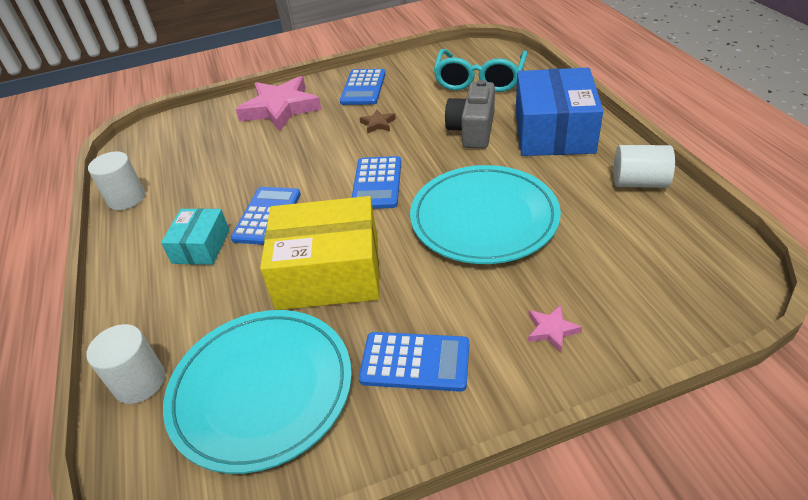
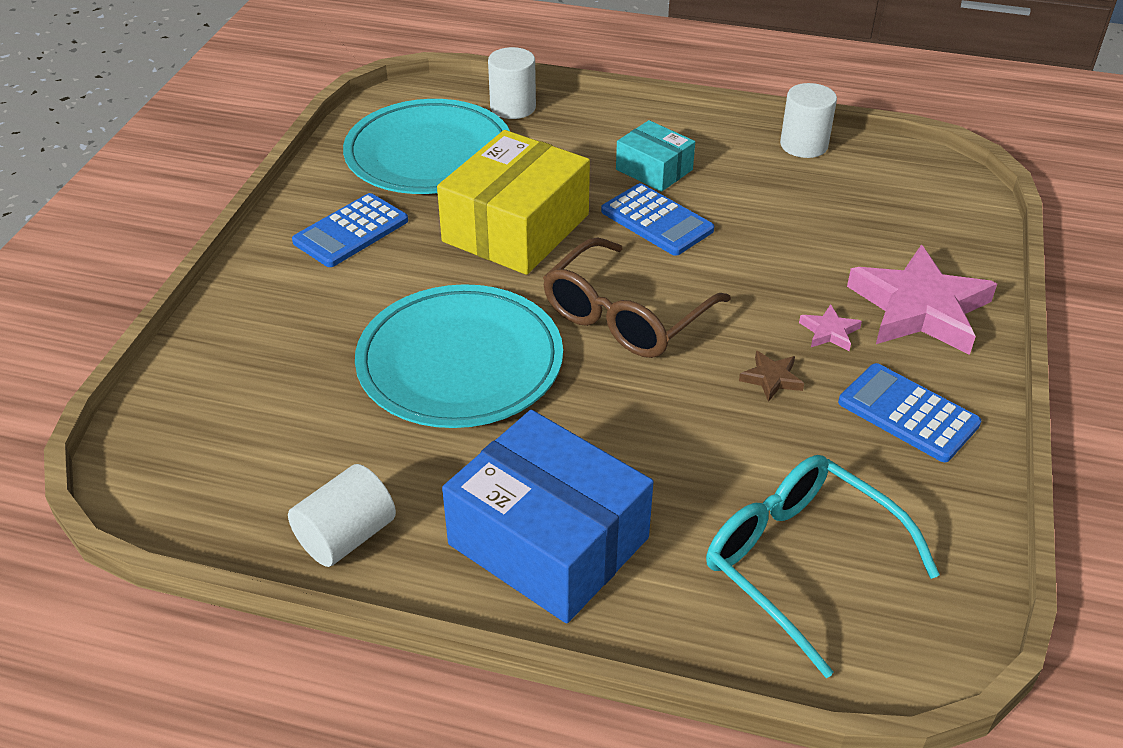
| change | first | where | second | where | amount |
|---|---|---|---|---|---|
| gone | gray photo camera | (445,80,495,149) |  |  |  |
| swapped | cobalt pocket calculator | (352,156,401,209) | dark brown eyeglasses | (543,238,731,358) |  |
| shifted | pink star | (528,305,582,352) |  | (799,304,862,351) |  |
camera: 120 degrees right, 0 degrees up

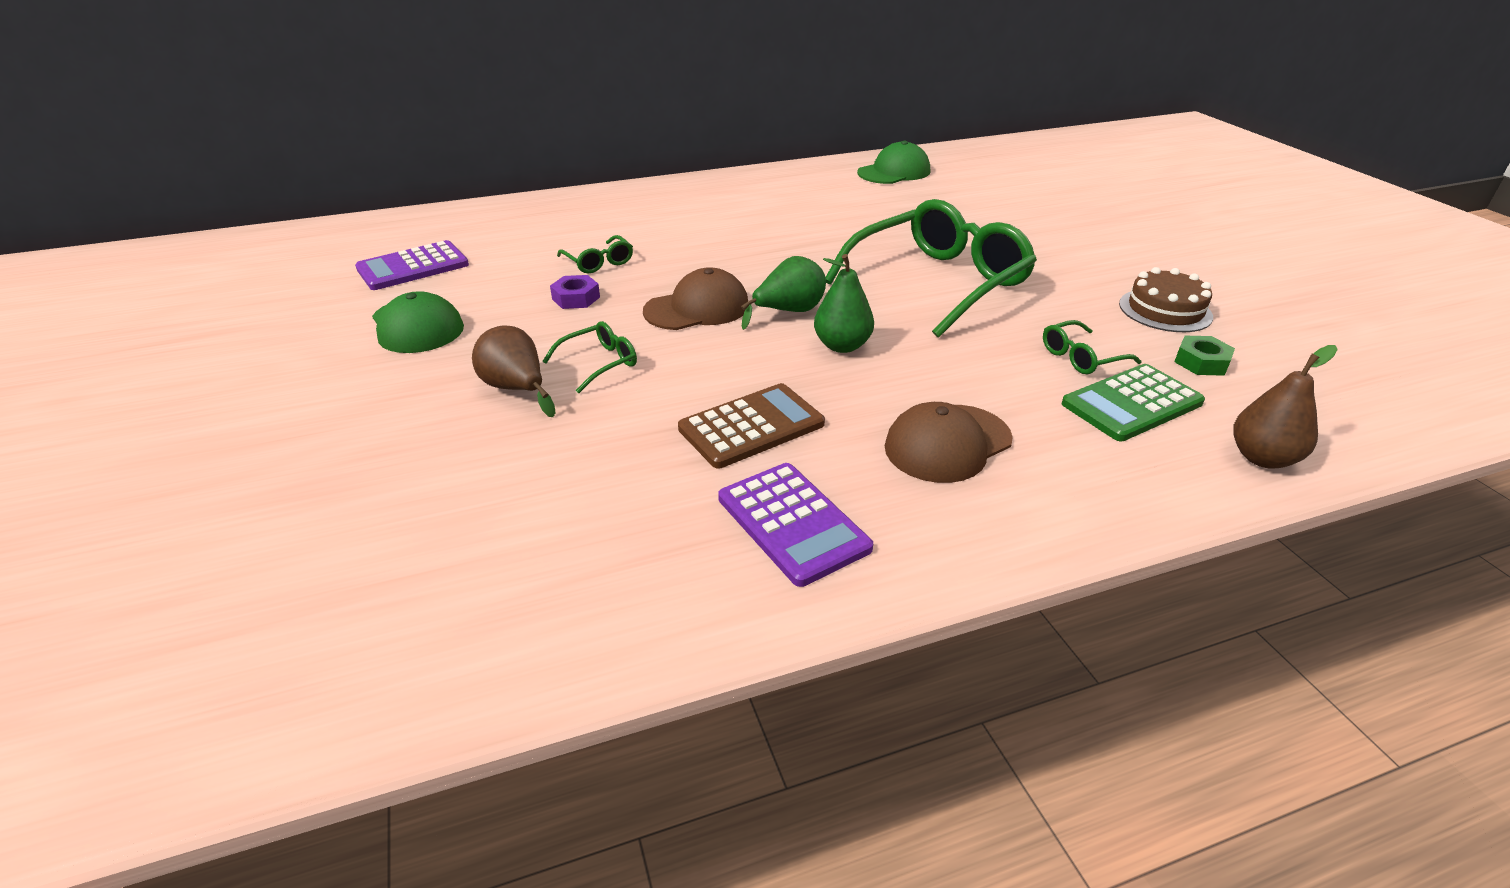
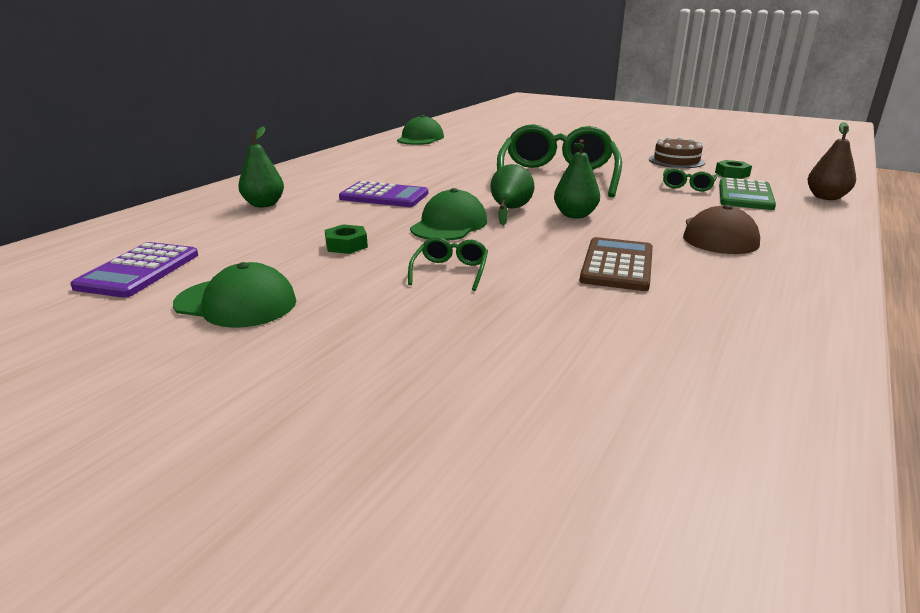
| change | first | where | second | where | amount |
|---|---|---|---|---|---|
| gone | emerald eyeglasses | (557,235,633,273) |  |  |  |
| repainted | dark brown peaked cap | (643,267,748,330) | emerald peaked cap | (410,188,487,241) |  |
| repainted | purple hexagon nut | (550,275,600,309) | emerald hexagon nut | (325,224,368,254) |  |
| gone | dark brown toy pear | (472,325,556,417) |  |  |  |
| shifted | purple pocket calculator | (718,463,873,587) |  | (339,181,428,207) |  |
| new |  |  | emerald toy pear | (238,127,284,207) |  |
camera: 40 degrees left, 10 degrees down

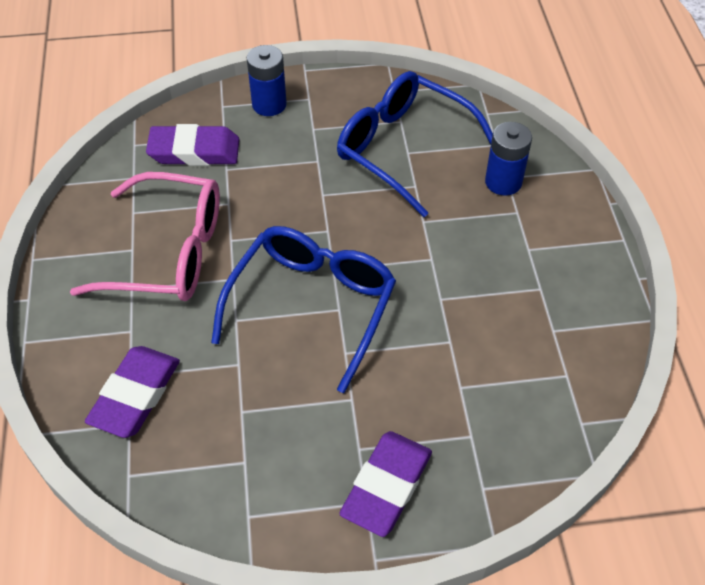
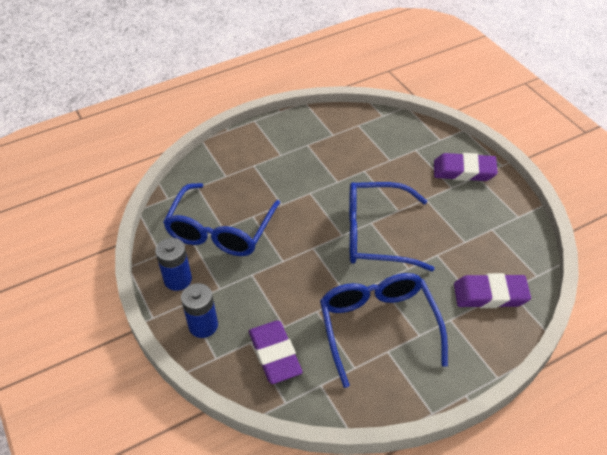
| change | first | where | second | where | amount |
|---|---|---|---|---|---|
| shifted | cobalt battery | (485,122,532,196) |  | (155,238,192,291) |  |
| repainted | pink eyeglasses | (70,172,220,301) | cobalt eyeglasses | (320,273,448,388) |  |
camera: 110 degrees left, 5 degrees down

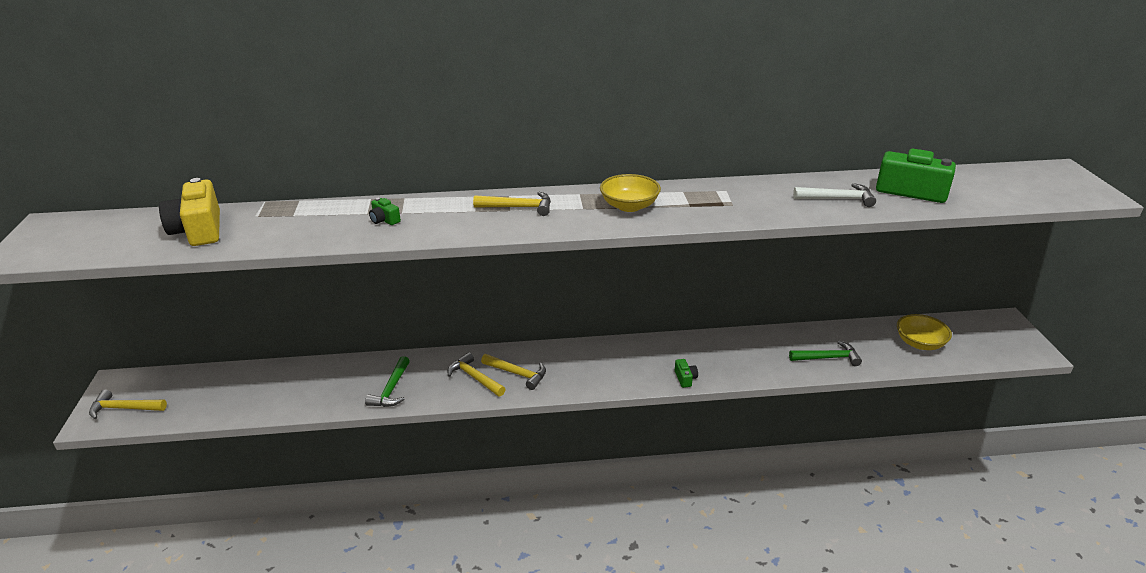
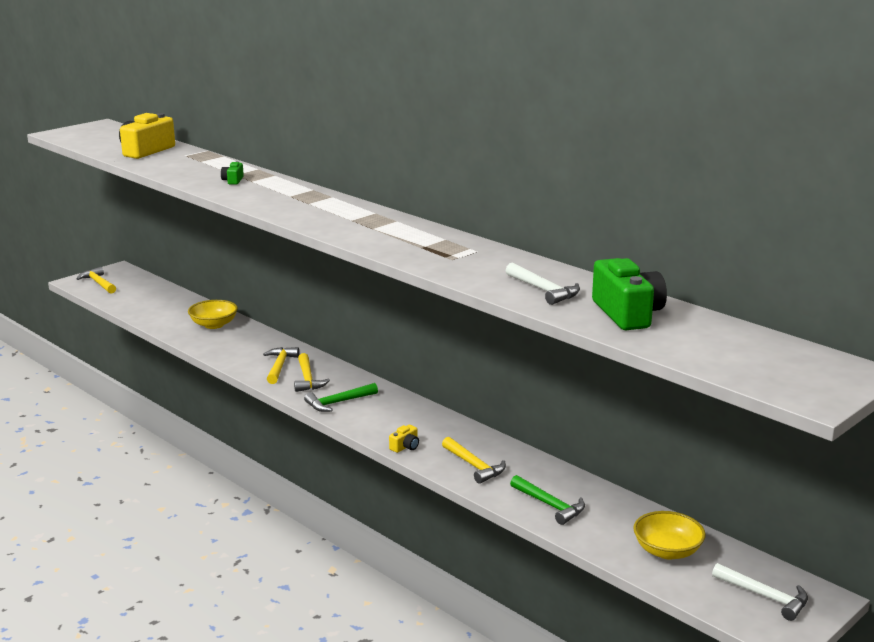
| change | first | where | second | where | amount |
|---|---|---|---|---|---|
| shifted | bright yellow deep dish | (600,174,661,212) |  | (188,300,238,329) |  |
| shifted | bright yellow carpenter's hammer | (473,192,551,216) |  | (442,437,506,484) |  |
| shifted | emerald carpenter's hammer | (365,356,410,407) |  | (304,383,378,412) |  |
| repainted | emerald photo camera | (675,359,698,388) | bright yellow photo camera | (389,425,419,453) |  |
| new |  |  | snow-white carpenter's hammer | (712,563,808,621) |  |
camera: 50 degrees right, 10 degrees down

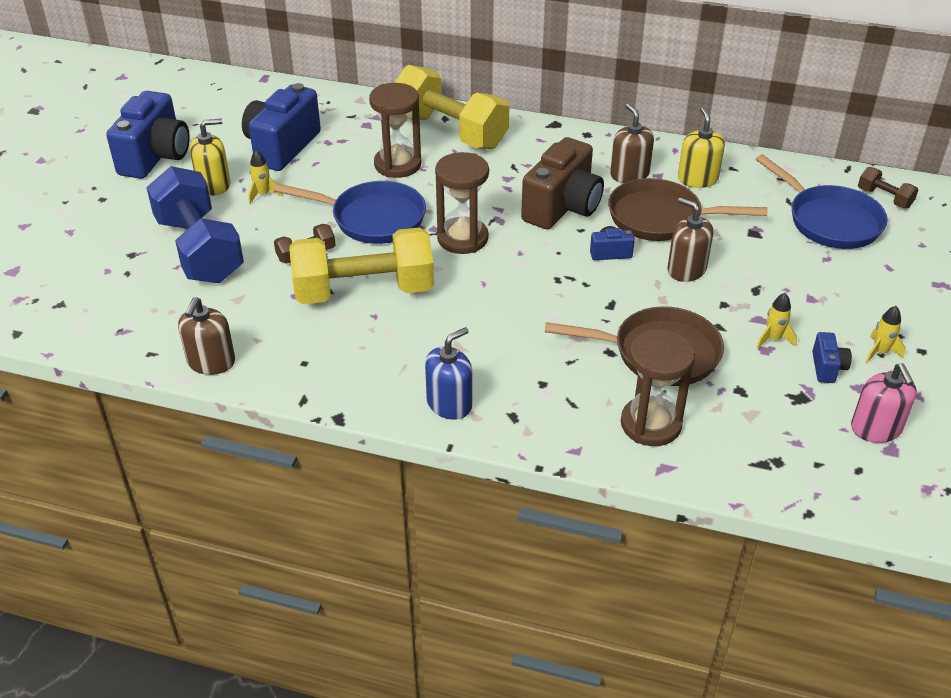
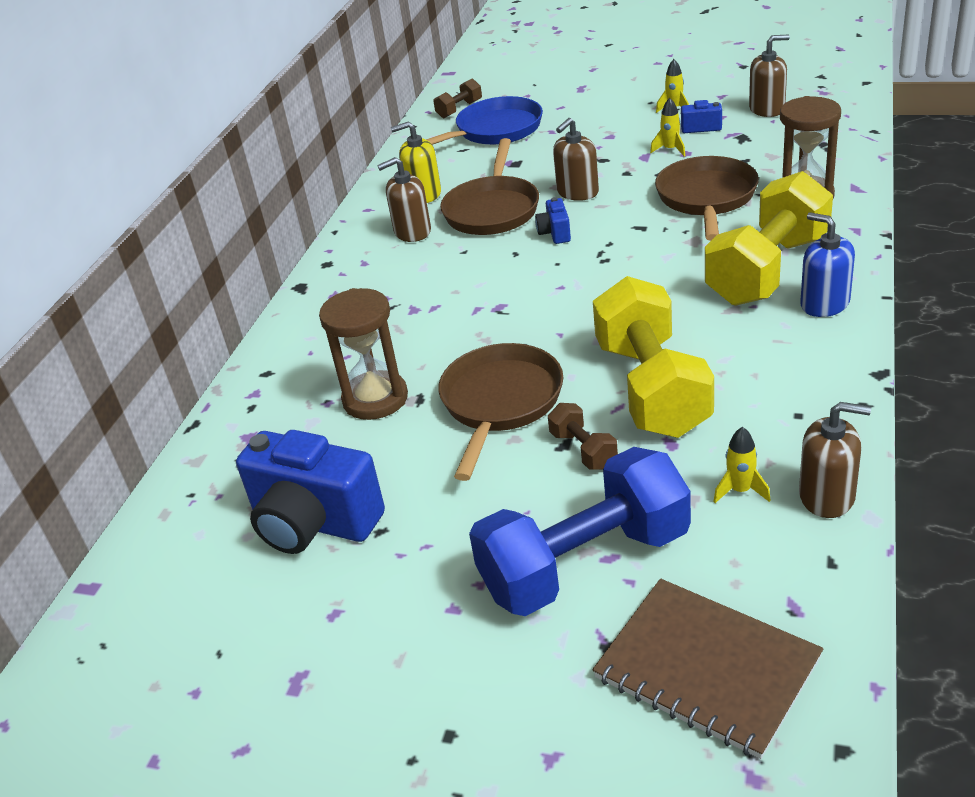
| change | first | where | second | where | amount |
|---|---|---|---|---|---|
| shifted | bright yellow free weight | (394,65,509,149) |  | (705,171,833,306) |  |
| gone | cobalt photo camera | (106,91,190,179) |  |  |  |
| gone | bright yellow soap dispenser | (190,119,230,195) |  |  |  |
| gone | dark brown photo camera | (521,137,604,230) |  |  |  |
| shifted | bright yellow spaceship | (248,150,283,204) |  | (713,427,771,503) |  |
| gone | dark brown sand timer | (435,152,489,254) |  |  |  |
| repainted | cobalt skillet | (274,181,426,244) | dark brown skillet | (438,343,563,481) |  |
| repainted | pink soap dispenser | (851,364,917,443) | dark brown soap dispenser | (749,35,790,117) |  |
| new |  |  | dark brown notebook | (592,579,823,759) |  |
camera: 85 degrees left, 5 degrees down

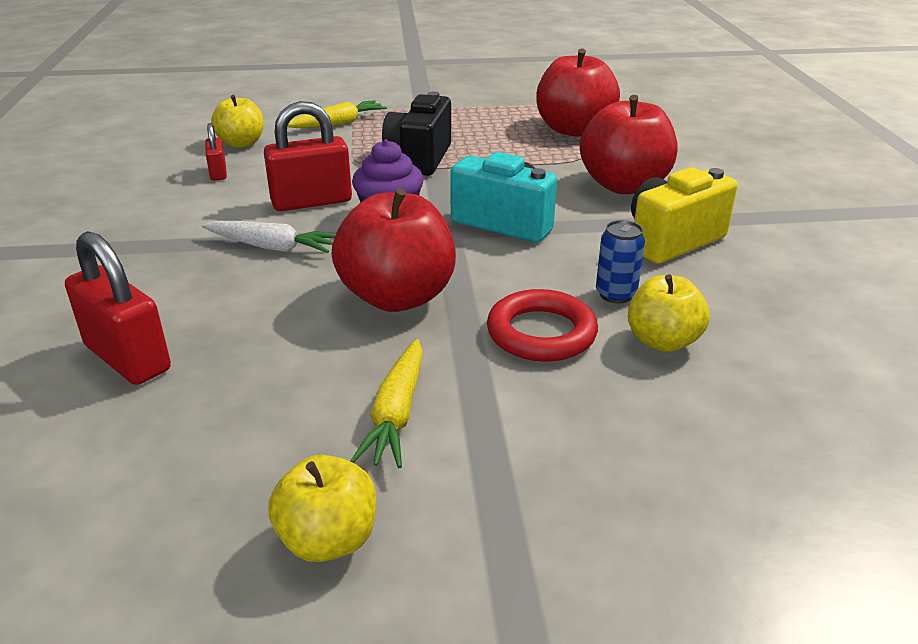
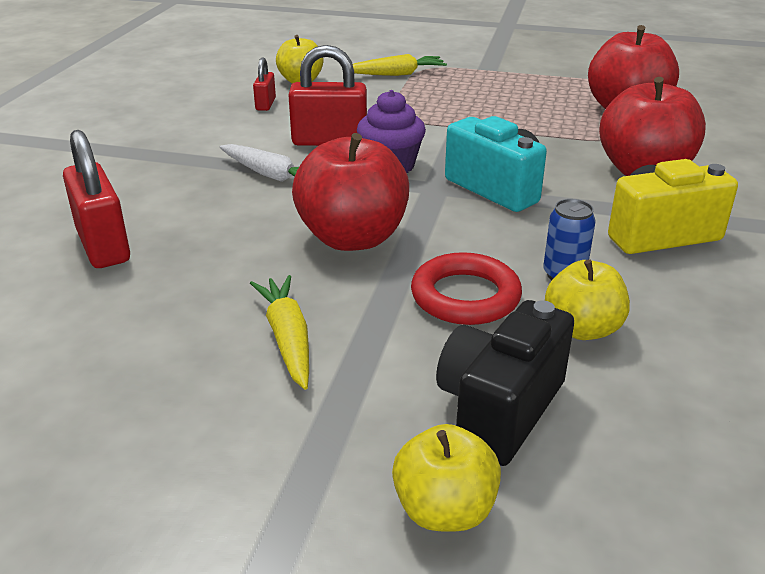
| change | first | where | second | where | amount |
|---|---|---|---|---|---|
| shifted | jet-black photo camera | (382,91,451,176) |  | (436,300,574,466) |  |
| rotated | bright yellow toy carrot | (350,339,423,468) |  | (250,275,309,390) | 135 degrees clockwise |
| shifted | bright yellow apple | (268,455,376,562) |  | (392,424,501,532) |  |
camera: 20 degrees right, 0 degrees up

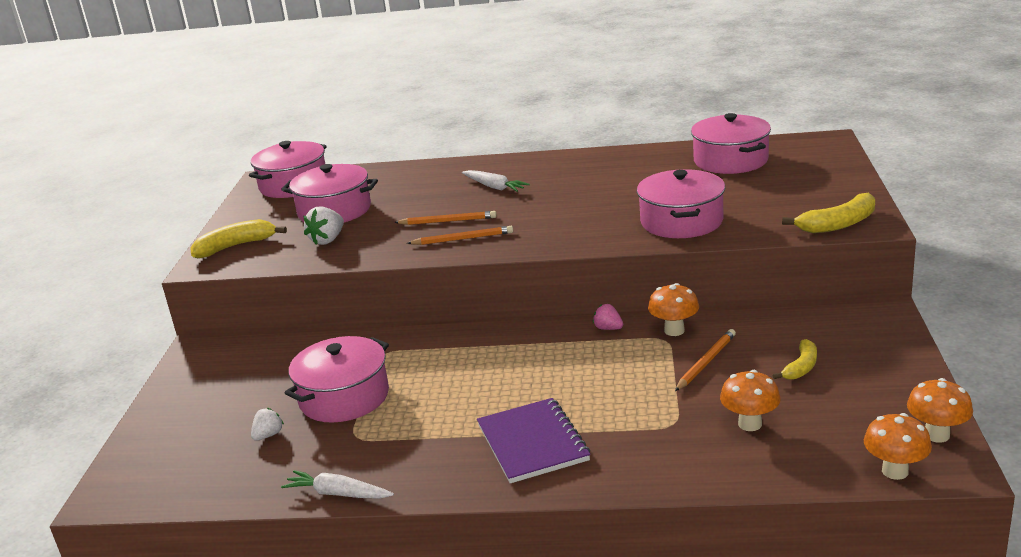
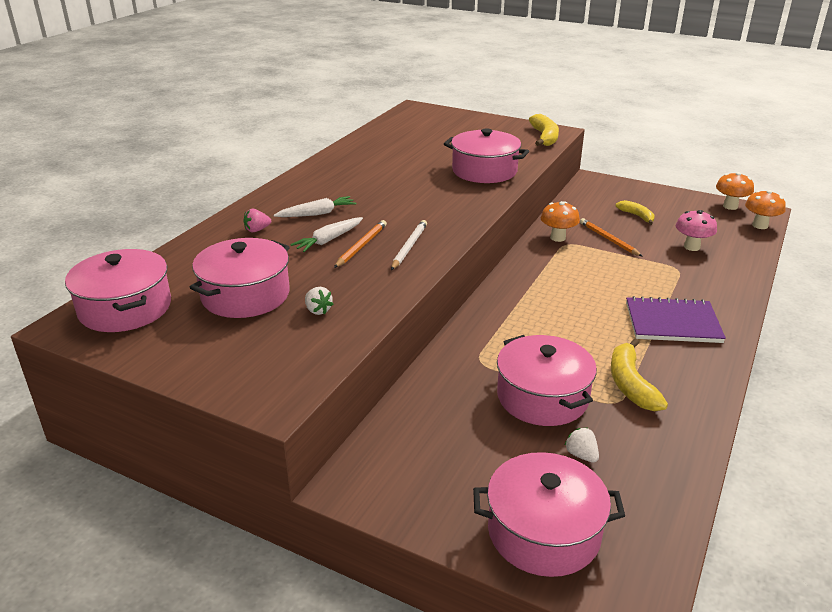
| change | first | where | second | where | amount |
|---|---|---|---|---|---|
| shifted | pink pot | (691,113,771,174) |  | (473,452,625,577) |  |
| scaled | snow-white strawberry | (304,206,344,245) |  | (305,287,333,315) | x0.64 |
| shifted | bright yellow banana fruit | (190,219,287,258) |  | (611,338,668,411) |  |
| repainted | bright orange pencil | (407,226,513,245) | snow-white pencil | (391,220,427,270) |  |
| shifted | pink strawberry | (593,304,623,330) |  | (243,209,271,232) |  |
| repainted | bright orange mushroom | (720,370,781,431) | pink mushroom | (676,210,717,251) |  |
| shifted | snow-white toy carrot | (281,470,394,499) |  | (290,217,363,252) |  |
camera: 70 degrees left, 5 degrees up

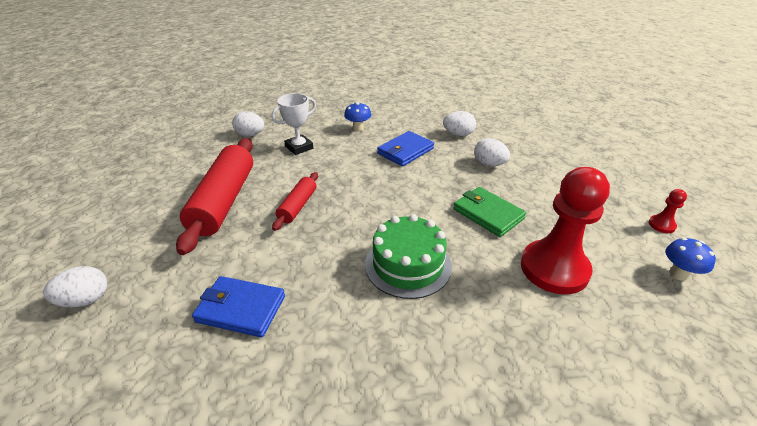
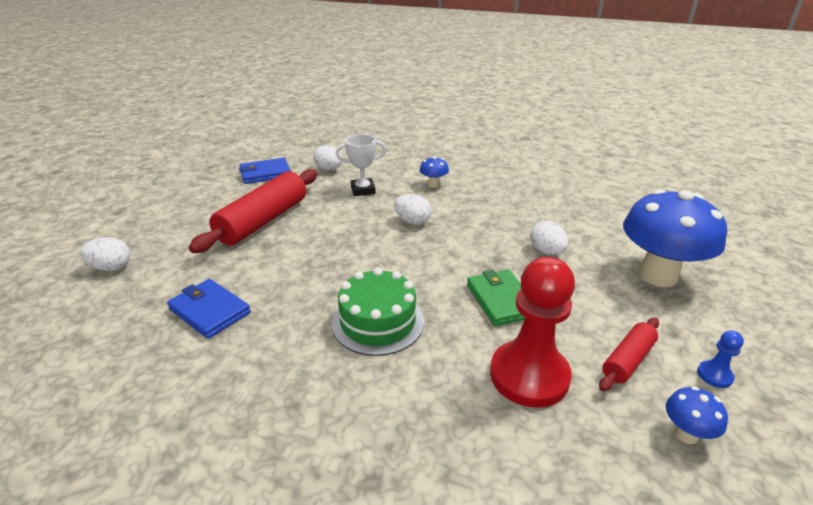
| change | first | where | second | where | amount |
|---|---|---|---|---|---|
| shifted | snow-white toy egg | (443,111,476,136) |  | (394,194,431,225) |  |
| shifted | cobalt wallet | (377,131,434,166) |  | (239,158,291,184) |  |
| shifted | red rolling pin | (272,172,318,231) |  | (599,318,659,391) |  |
| repainted | red game pawn | (649,189,687,233) | cobalt game pawn | (697,330,744,388) |  |
| new |  |  | cobalt mushroom | (623,189,727,287) |  |
camera: 25 degrees right, 5 degrees down

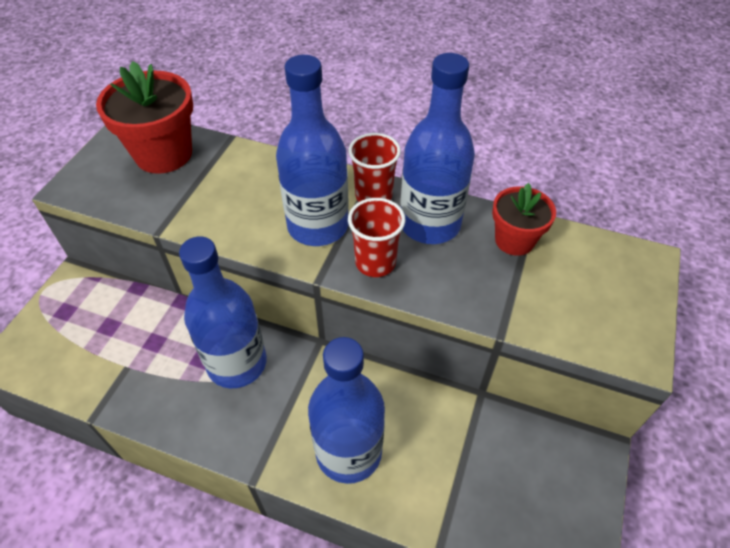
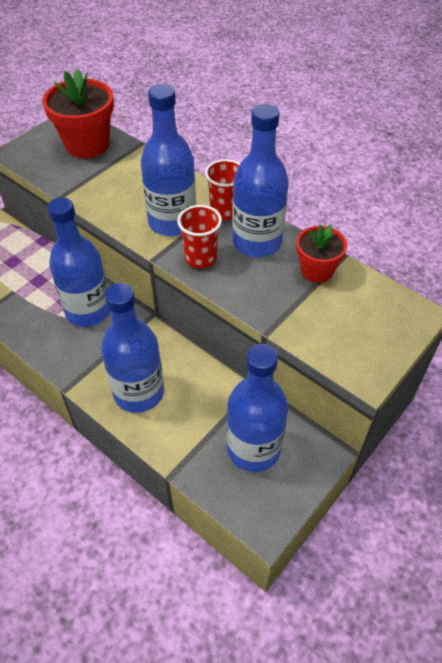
| change | first | where | second | where | amount |
|---|---|---|---|---|---|
| new |  |  | cobalt flask | (226,344,288,472) |  |
camera: 20 degrees right, 0 degrees up

